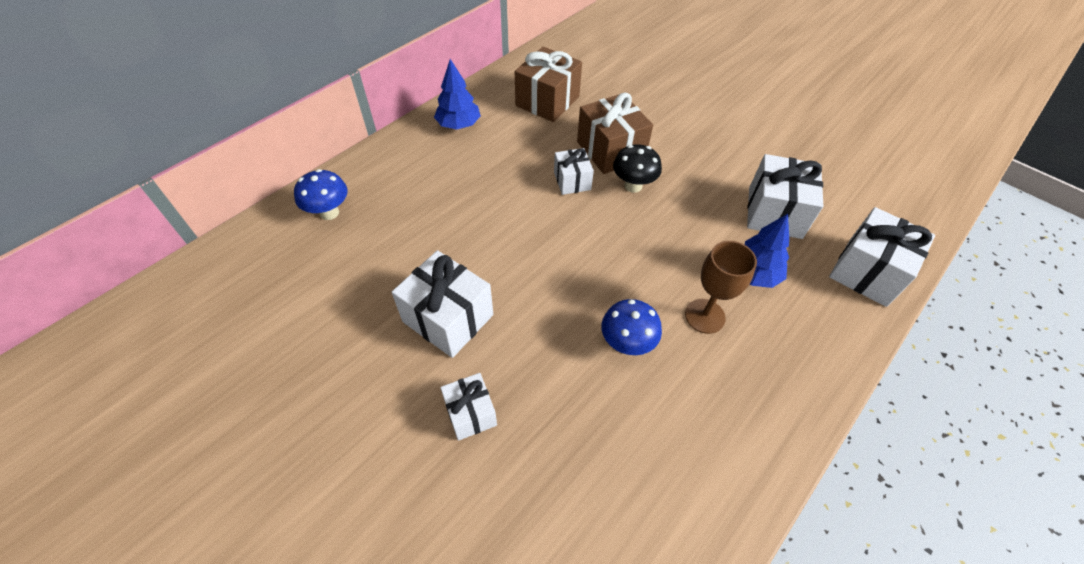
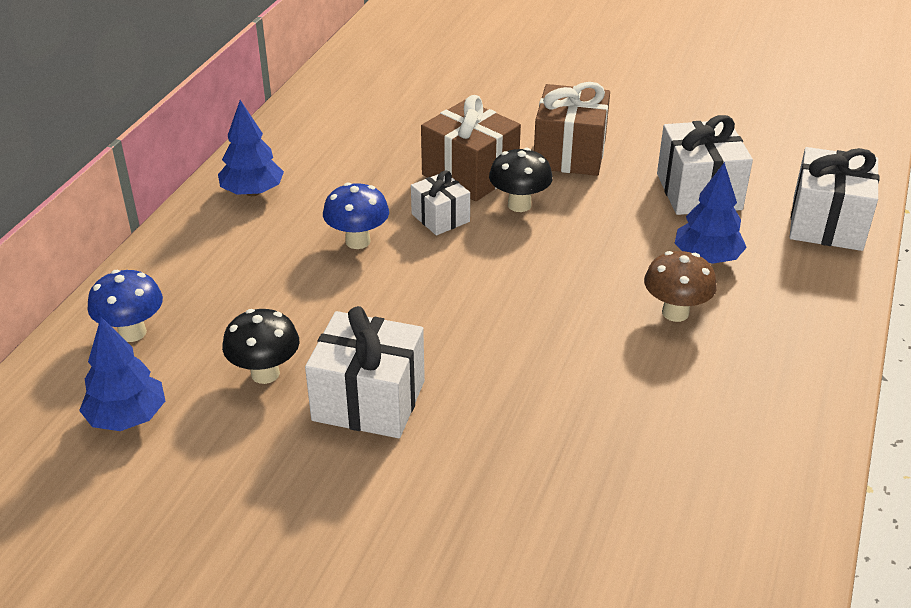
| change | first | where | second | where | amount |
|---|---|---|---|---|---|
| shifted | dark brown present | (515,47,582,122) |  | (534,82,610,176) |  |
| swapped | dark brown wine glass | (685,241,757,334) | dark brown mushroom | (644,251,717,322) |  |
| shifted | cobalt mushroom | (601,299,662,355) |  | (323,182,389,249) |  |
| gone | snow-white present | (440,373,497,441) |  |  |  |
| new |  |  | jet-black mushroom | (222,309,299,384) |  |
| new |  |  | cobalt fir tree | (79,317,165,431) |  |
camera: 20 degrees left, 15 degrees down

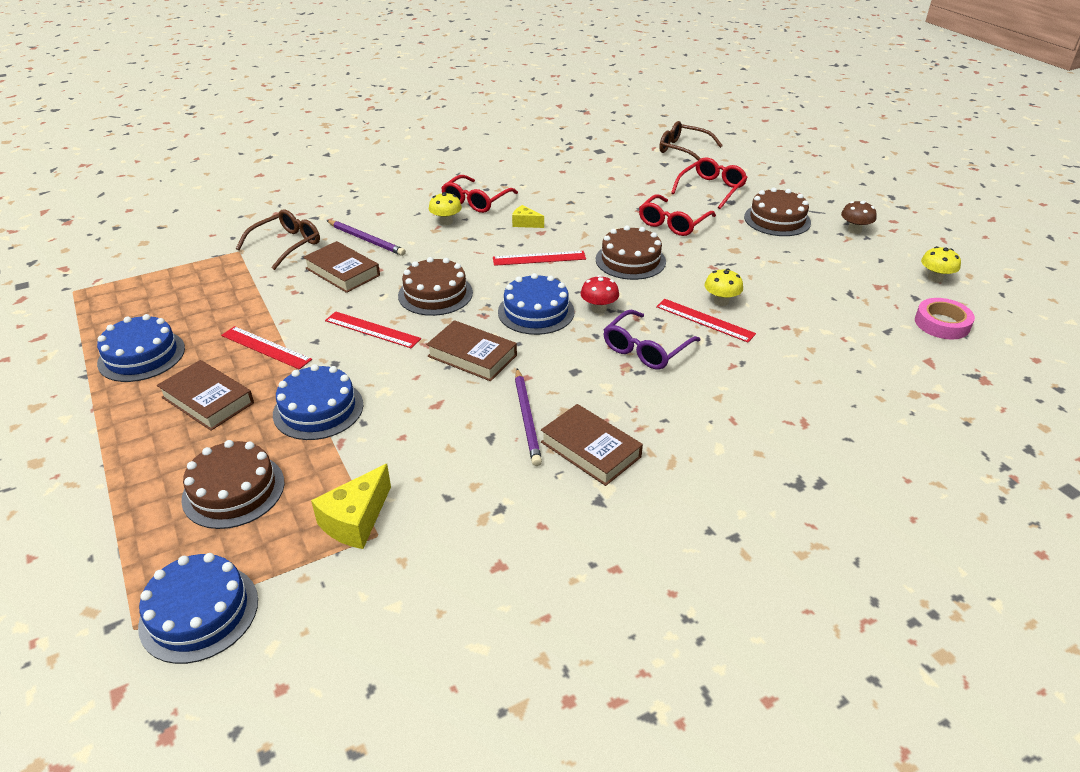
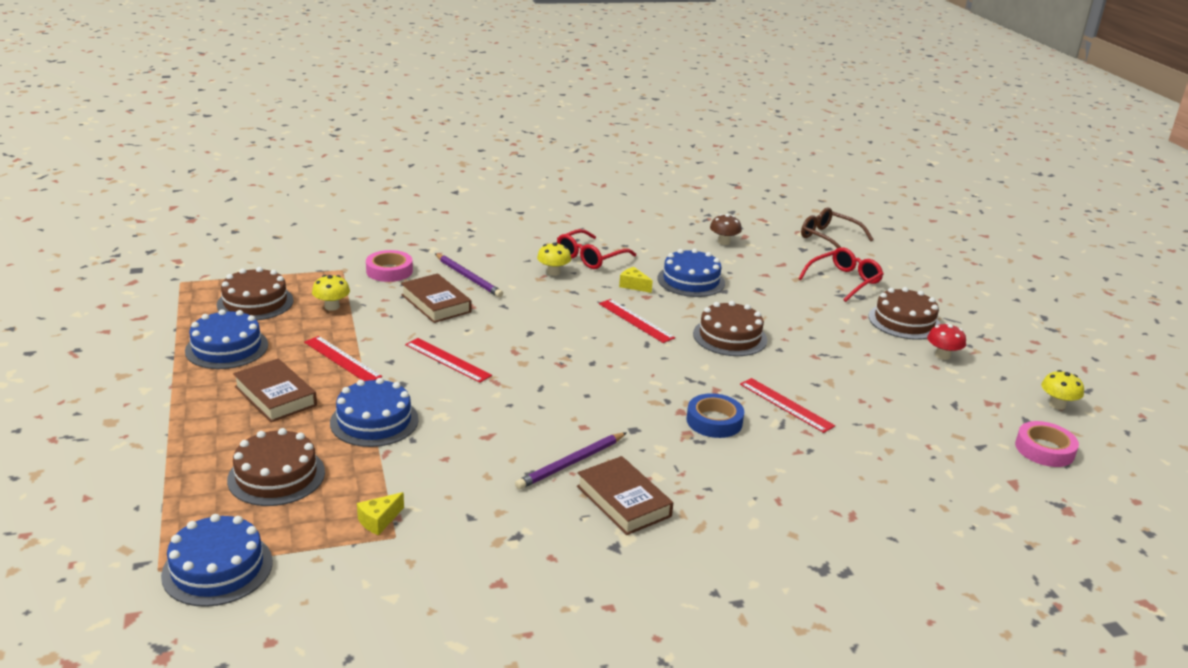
| change | first | where | second | where | amount |
|---|---|---|---|---|---|
| gone | red eyeglasses | (639,194,716,236) |  |  |  |
| shifted | dark brown mushroom | (841,201,877,234) |  | (710,214,742,245) |  |
| swapped | dark brown eyeglasses | (236,209,320,270) | pink roll of tape | (366,250,413,282) |  |
| rotated | red straightedge | (493,251,586,266) |  | (599,299,675,343) | 45 degrees clockwise |
| shifted | dark brown cake | (398,257,473,316) |  | (217,267,294,320) |  |
| shifted | bright yellow mushroom | (704,268,743,306) |  | (312,275,350,311) |  |
| shifted | cobalt cake | (498,273,575,335) |  | (657,249,725,297) |  |
| shifted | red mushroom | (581,275,619,313) |  | (927,323,966,360) |  |
| swapped | purple eyeglasses | (604,310,700,370) | cobalt roll of tape | (686,393,744,438) |  |
| gone | dark brown book | (426,320,517,381) |  |  |  |
| rotated | purple pencil | (515,368,542,466) |  | (515,432,627,490) | 45 degrees clockwise |
| scaled | bright yellow piece of cheese | (311,464,391,549) |  | (357,492,404,535) | x0.59 |
camera: 10 degrees right, 10 degrees down

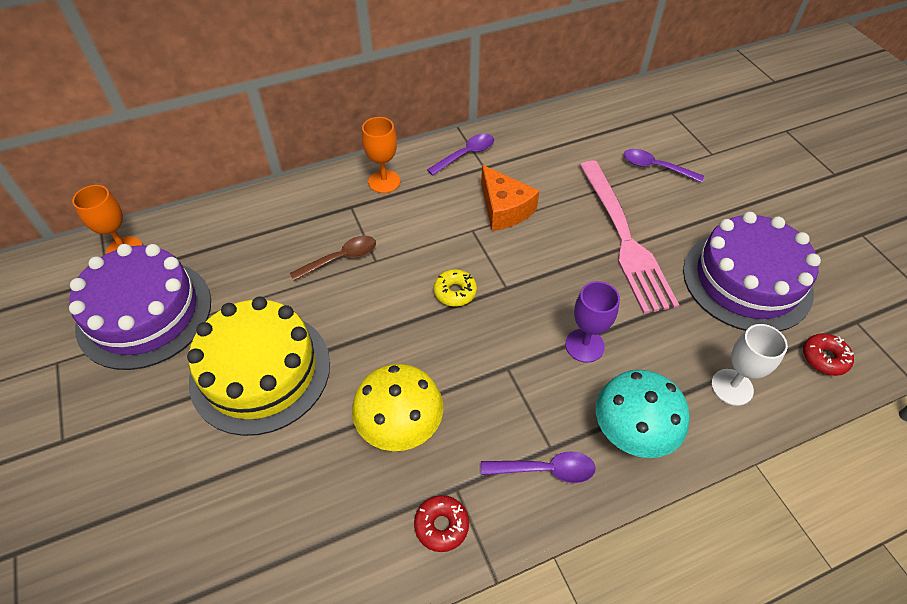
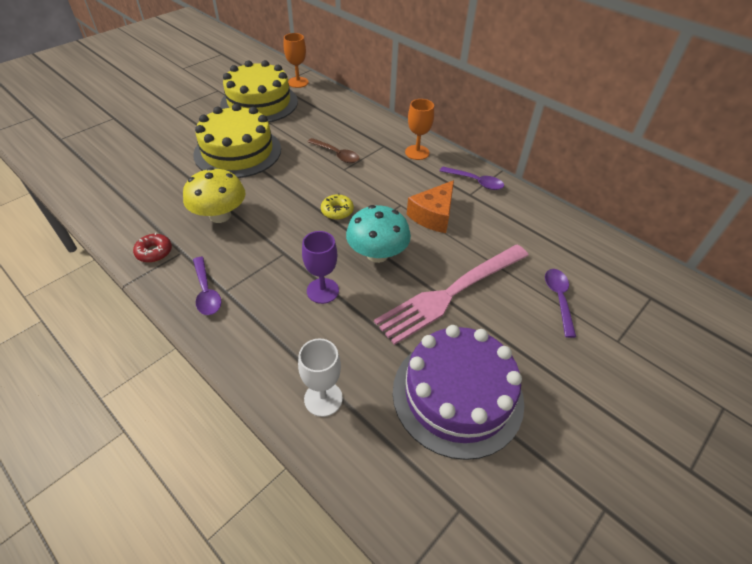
| change | first | where | second | where | amount |
|---|---|---|---|---|---|
| repainted | purple cake | (69,244,211,370) | bright yellow cake | (220,60,298,123) |  |
| gone | red donut | (803,333,854,376) |  |  |  |
| shifted | turquoise mushroom | (596,370,690,458) |  | (346,205,411,263) |  |
camera: 65 degrees right, 5 degrees down

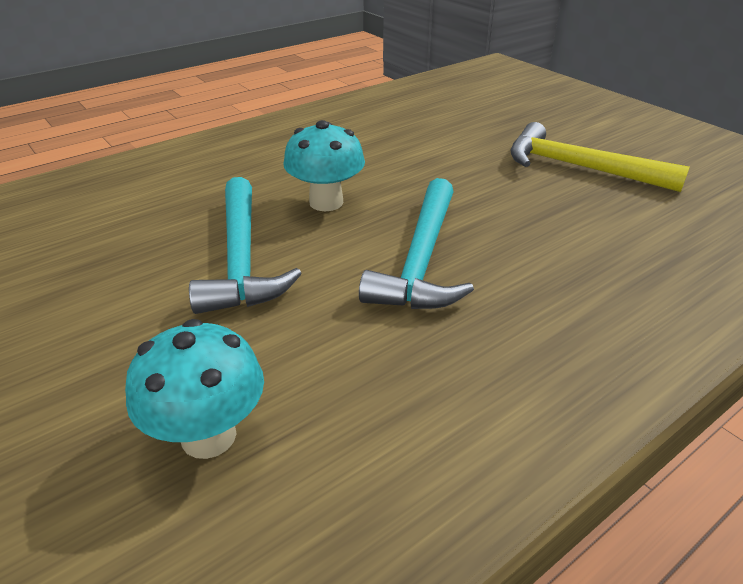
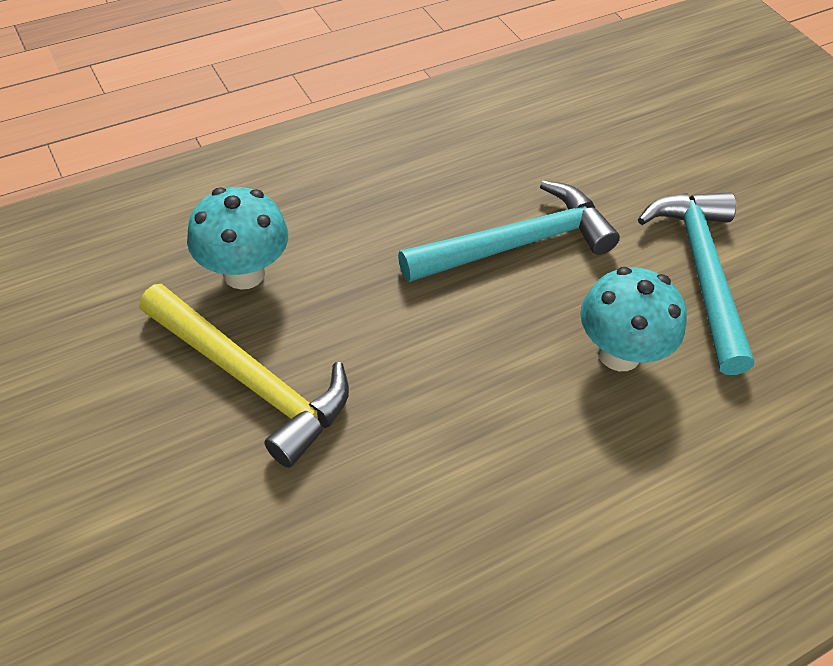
| change | first | where | second | where | amount |
|---|---|---|---|---|---|
| rotated | turquoise carpenter's hammer | (359,178,474,309) |  | (398,180,620,282) | 45 degrees clockwise |
| shifted | turquoise mushroom | (125,319,264,459) |  | (187,187,288,290) |  |
camera: 175 degrees left, 15 degrees up

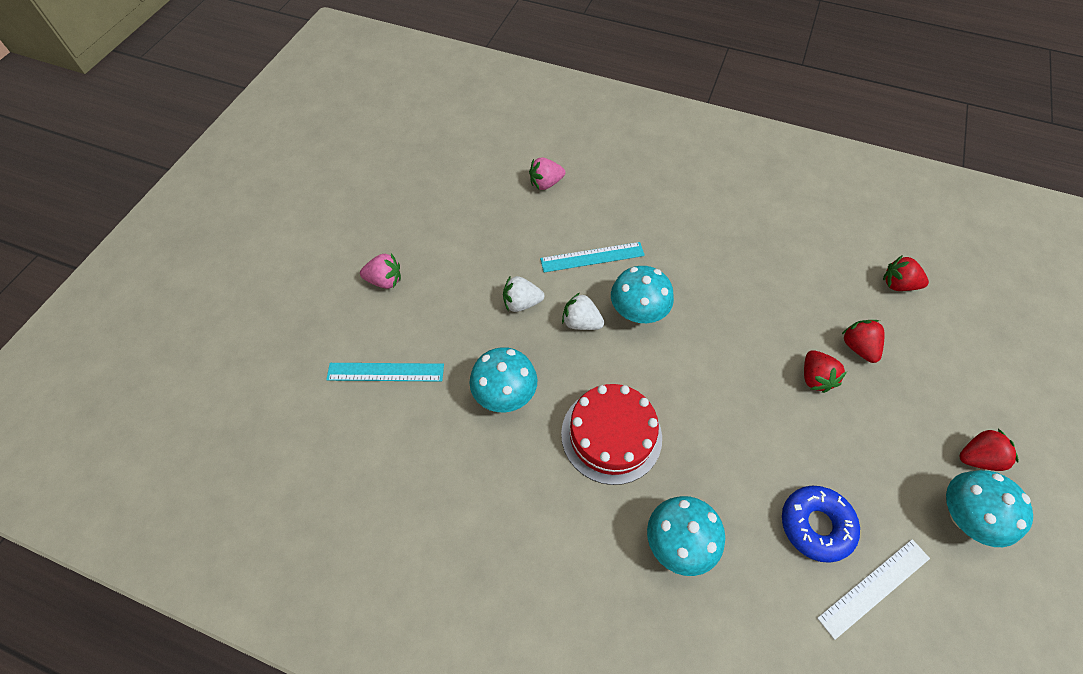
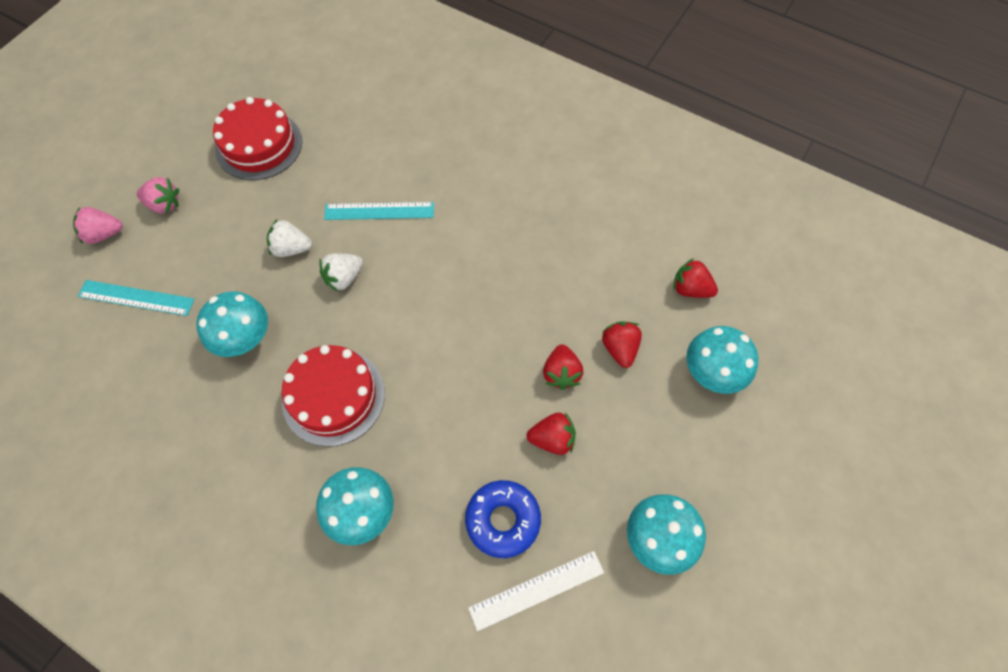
| change | first | where | second | where | amount |
|---|---|---|---|---|---|
| shifted | pink strawberry | (529,157,565,190) |  | (73,207,123,244) |  |
| shifted | turquoise mushroom | (611,266,674,323) |  | (686,326,759,394) |  |
| rotated | snow-white strawberry | (562,293,604,330) |  | (319,254,363,292) | 75 degrees counterclockwise |
| shifted | red strawberry | (959,429,1019,471) |  | (526,412,576,455) |  |
| new |  |  | red cake | (213,97,302,180) |  |
camera: 10 degrees right, 5 degrees up

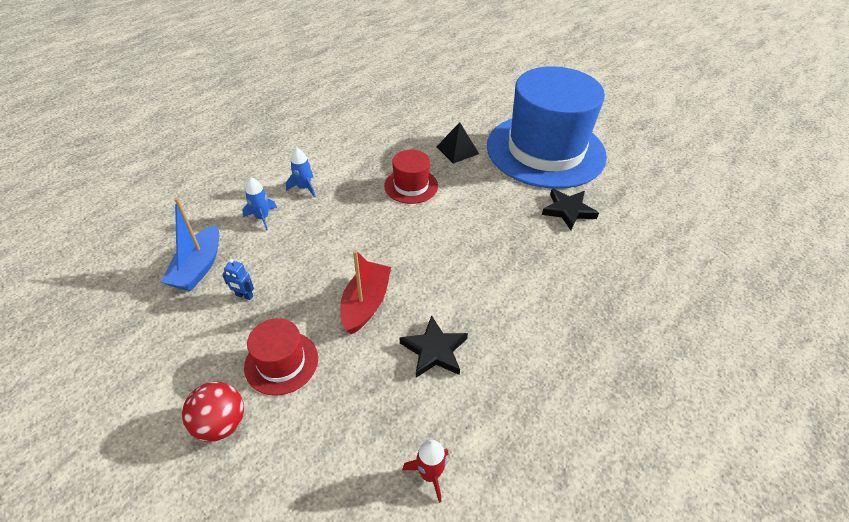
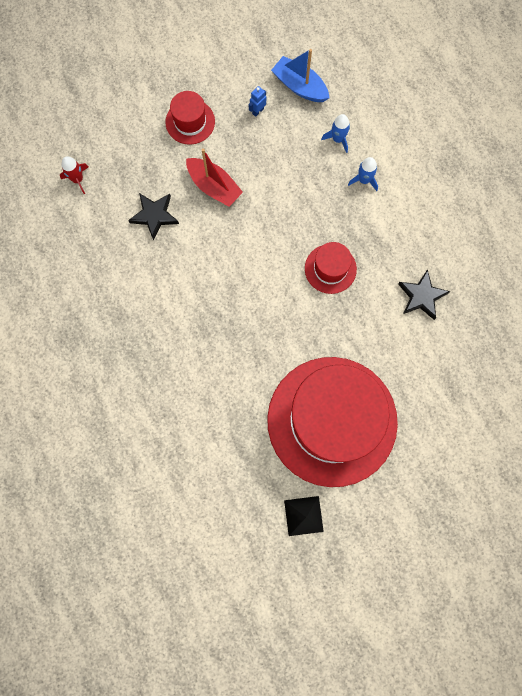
| change | first | where | second | where | amount |
|---|---|---|---|---|---|
| repainted | cobalt hat | (487,66,607,189) | red hat | (267,357,398,487) |  |
| shifted | jet-black solid pyramid | (436,122,479,163) |  | (284,496,324,536) |  |
| shifted | jet-black star | (542,188,599,230) |  | (398,269,450,320) |  |
| gone | red sphere | (182,382,244,442) |  |  |  |
camera: 115 degrees right, 30 degrees up

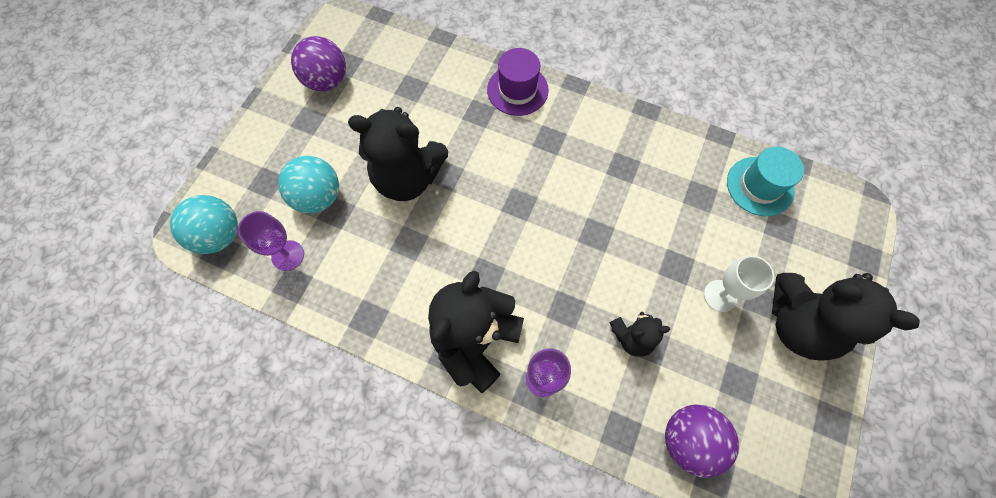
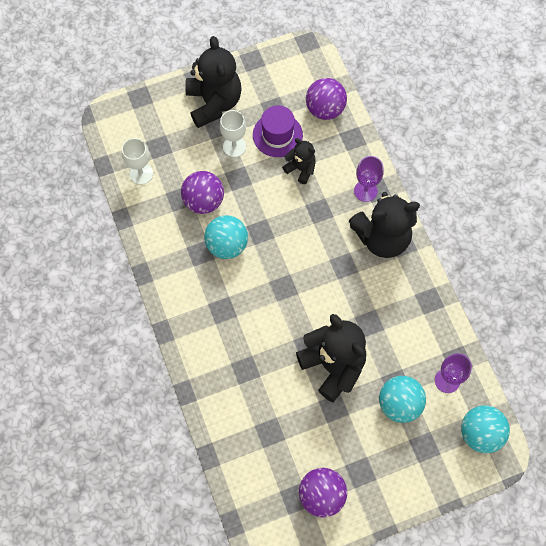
| change | first | where | second | where | amount |
|---|---|---|---|---|---|
| shifted | purple hat | (487,48,549,116) |  | (253,105,303,157) |  |
| swapped | turquoise hat | (727,147,804,216) | snow-white wine glass | (122,138,153,185) |  |
| new |  |  | purple sphere | (181,171,224,214) |  |
| new |  |  | turquoise sphere | (204,215,248,259) |  |
camera: 135 degrees left, 0 degrees up

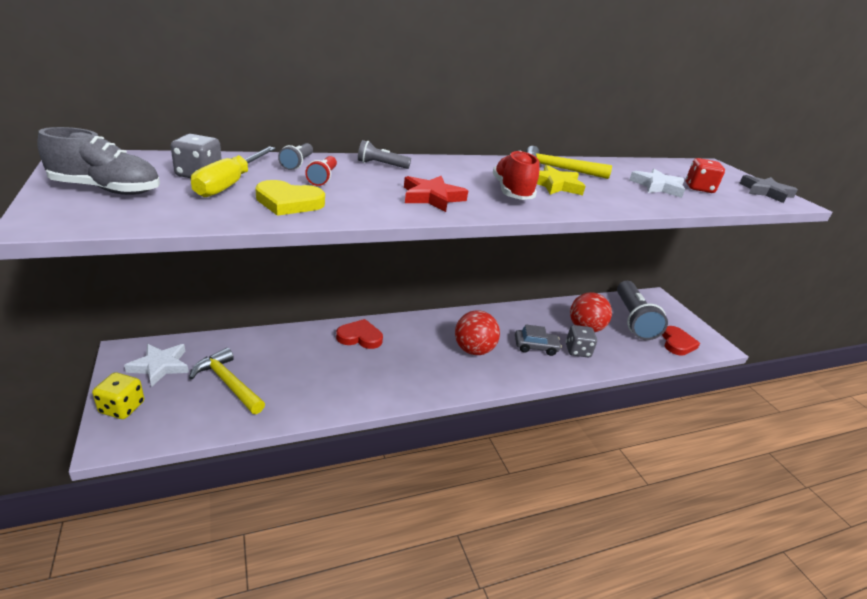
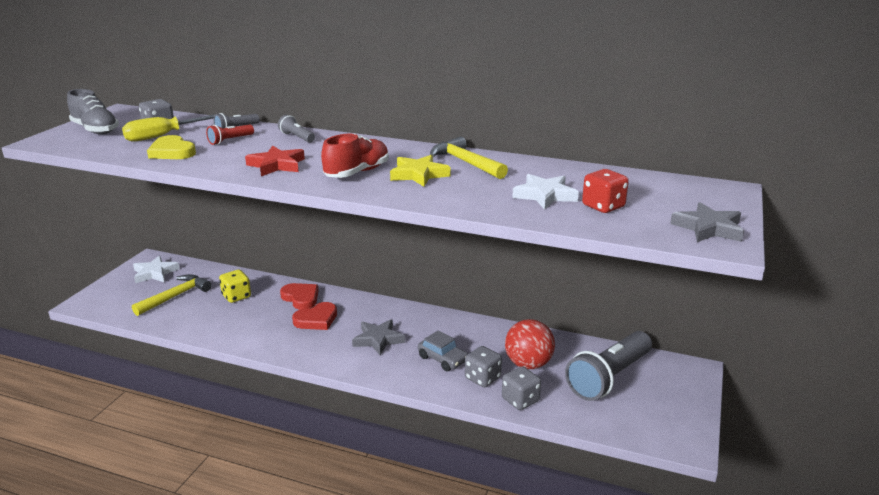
| change | first | where | second | where | amount |
|---|---|---|---|---|---|
| swapped | red sphere | (455,310,500,355) | gray star | (352,319,405,356) |  |
| shifted | red heart | (662,326,700,356) |  | (292,302,337,330) |  |
| rotated | bright yellow carpenter's hammer | (189,348,265,414) |  | (132,274,212,316) | 45 degrees clockwise |
| shifted | bright yellow die | (92,373,144,419) |  | (219,270,251,303) |  |
| new |  |  | gray die | (502,366,541,410) |  |
camera: 45 degrees right, 5 degrees down

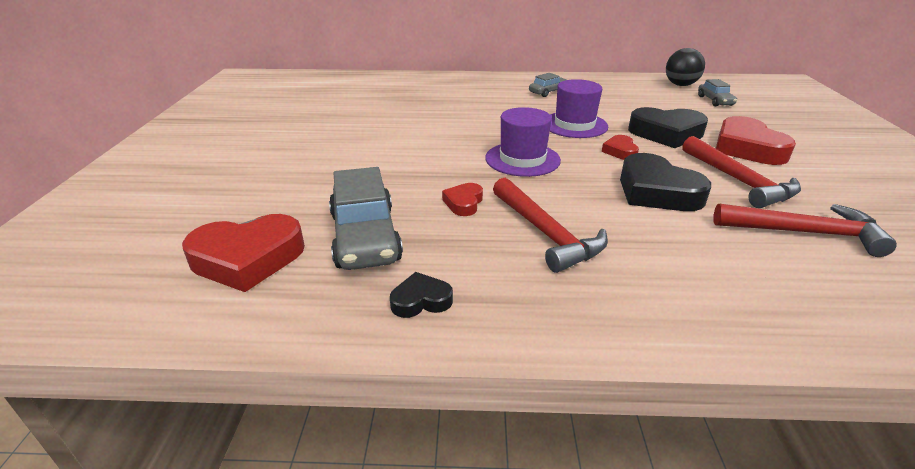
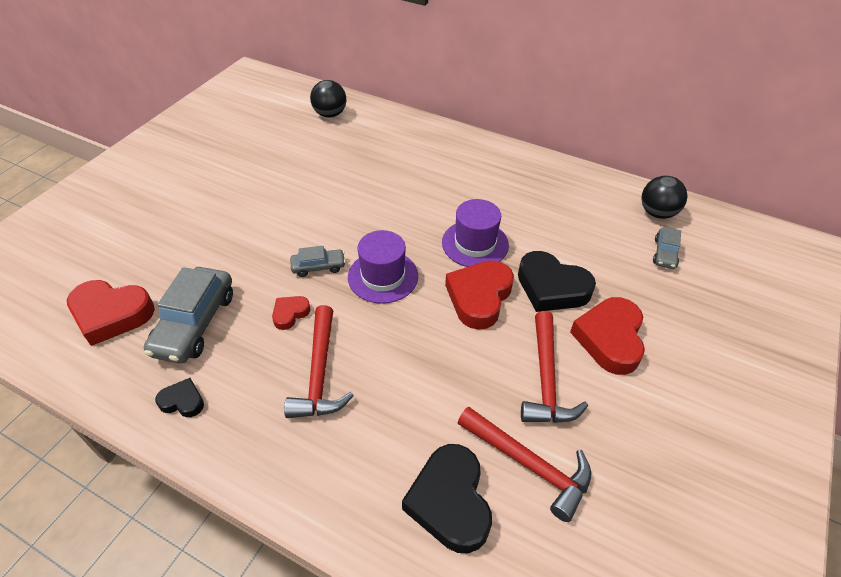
| change | first | where | second | where | amount |
|---|---|---|---|---|---|
| shifted | gray car | (529,73,567,97) |  | (290,246,346,277) |  |
| scaled | red heart | (602,135,639,160) |  | (445,260,514,330) | x1.97 |
| shifted | jet-black heart | (620,153,711,211) |  | (402,444,492,553) |  |
| new |  |  | jet-black sphere | (310,80,346,118) |  |
camera: 25 degrees right, 15 degrees up

